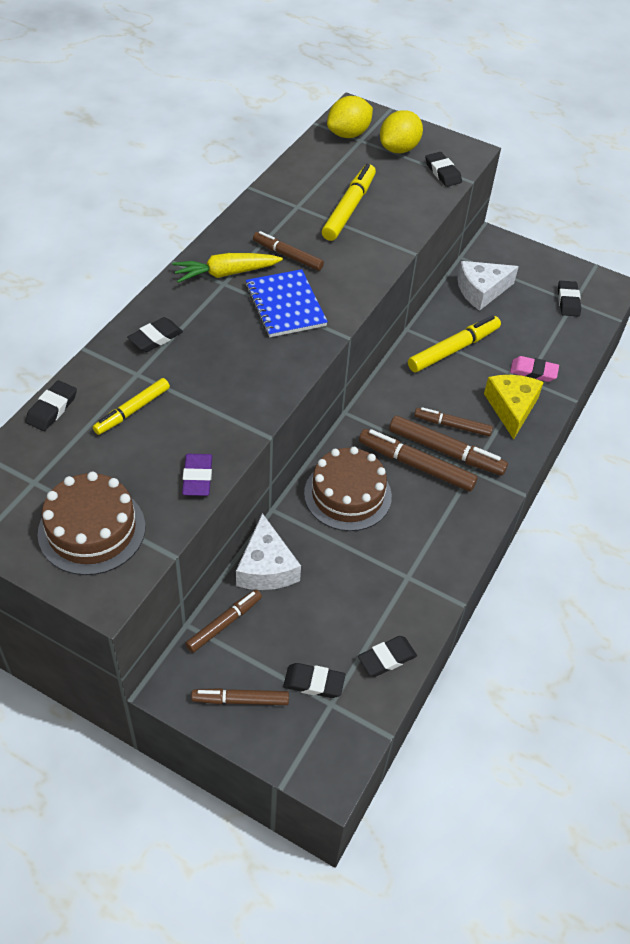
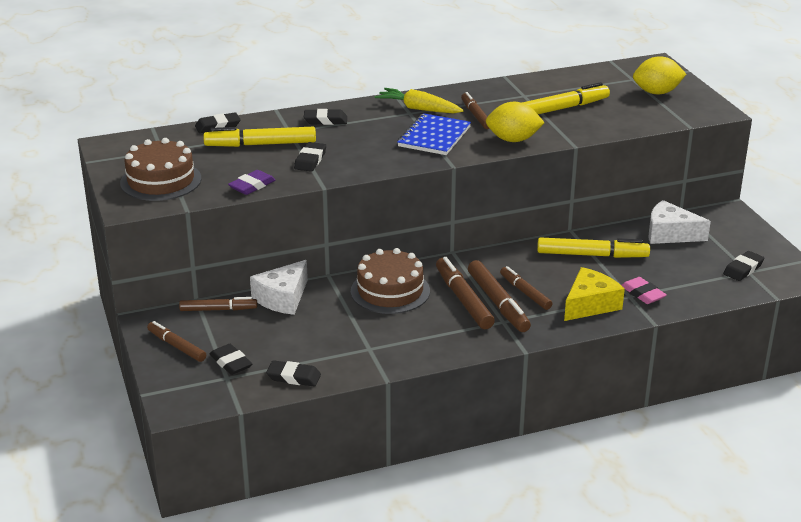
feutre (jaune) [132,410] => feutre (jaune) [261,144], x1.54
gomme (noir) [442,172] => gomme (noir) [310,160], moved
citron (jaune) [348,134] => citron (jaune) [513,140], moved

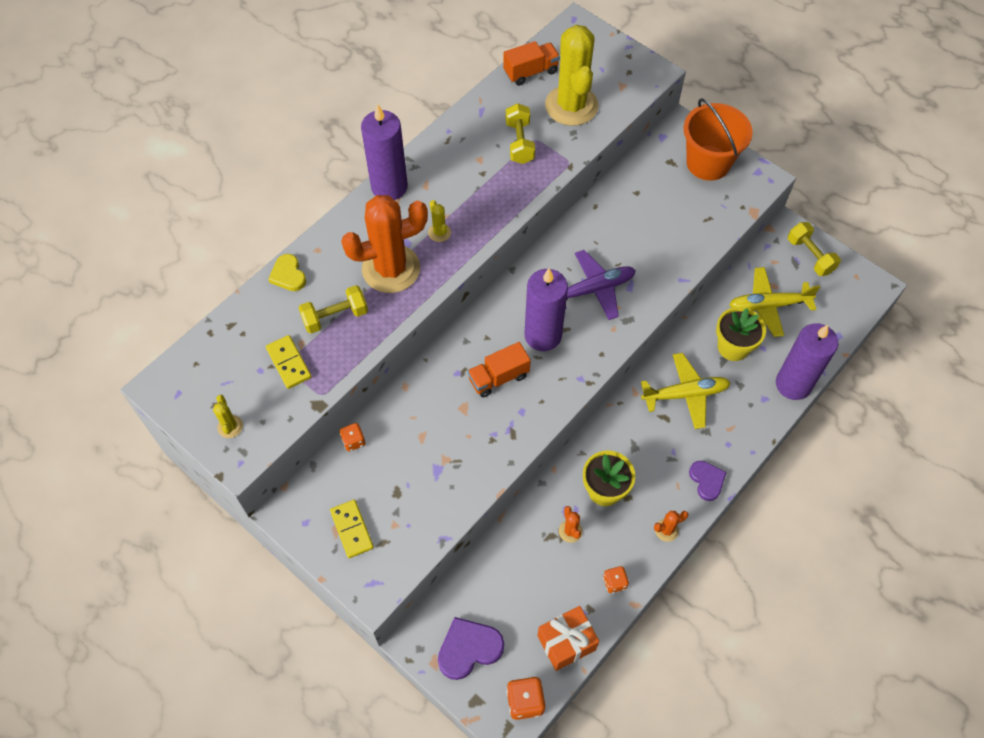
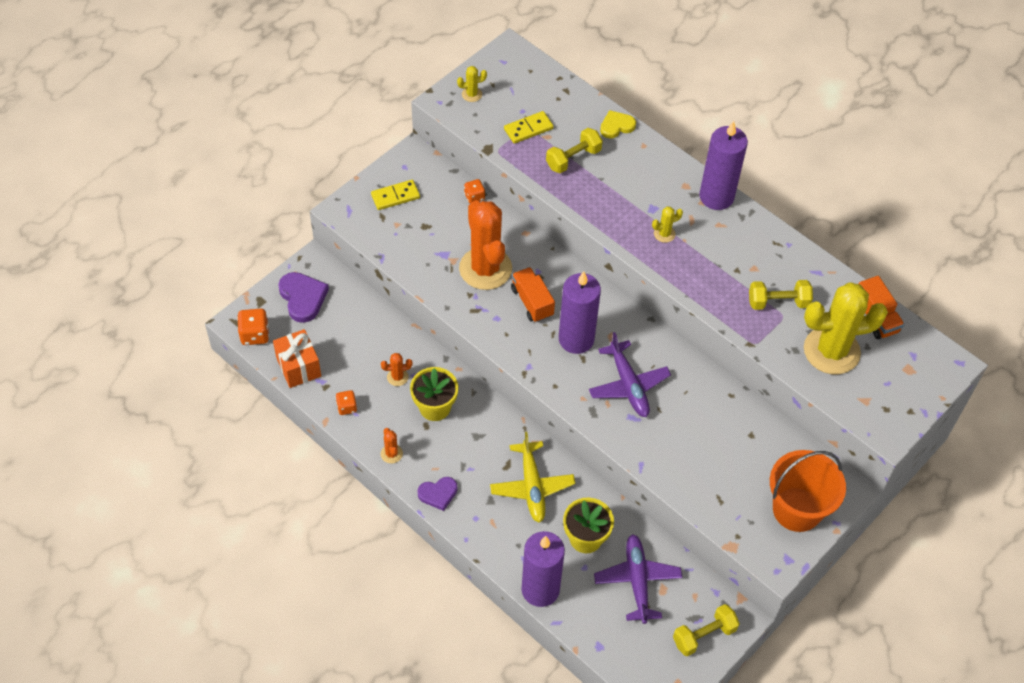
cactus (orange) [391,269] => cactus (orange) [485,268], moved
haltère (jaune) [335,317] => haltère (jaune) [573,158], 75 degrees clockwise
avion (jaune) [768,305] => avion (violet) [637,581]

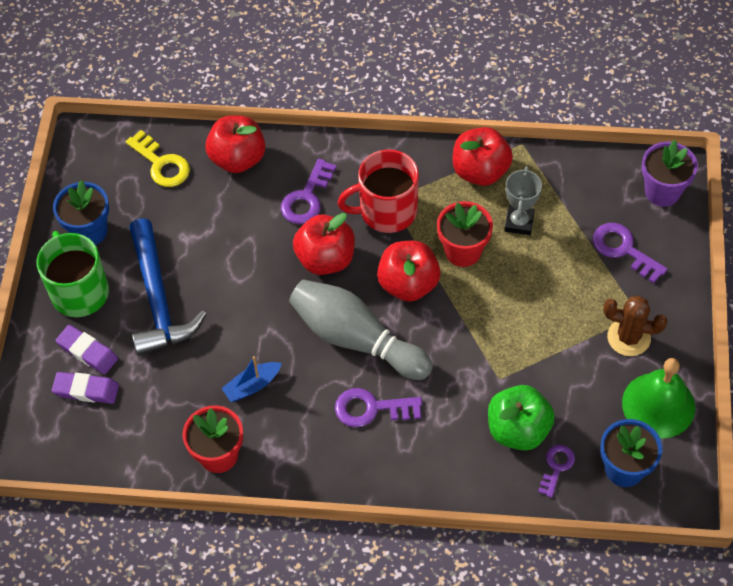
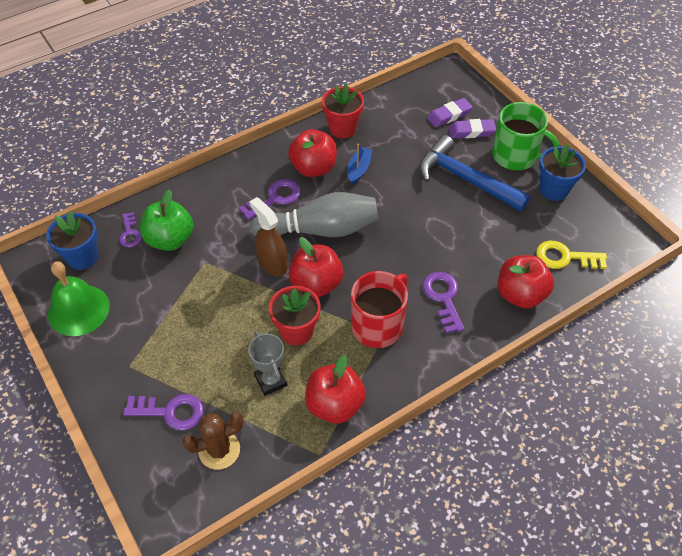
cactus (marron) [628,337] => cactus (marron) [219,450], moved
nothing => vaporisateur (marron) [272,263]
pomme (rouge) [325,259] => pomme (rouge) [313,168], moved
pot de fleurs (violet) [662,191] => nothing

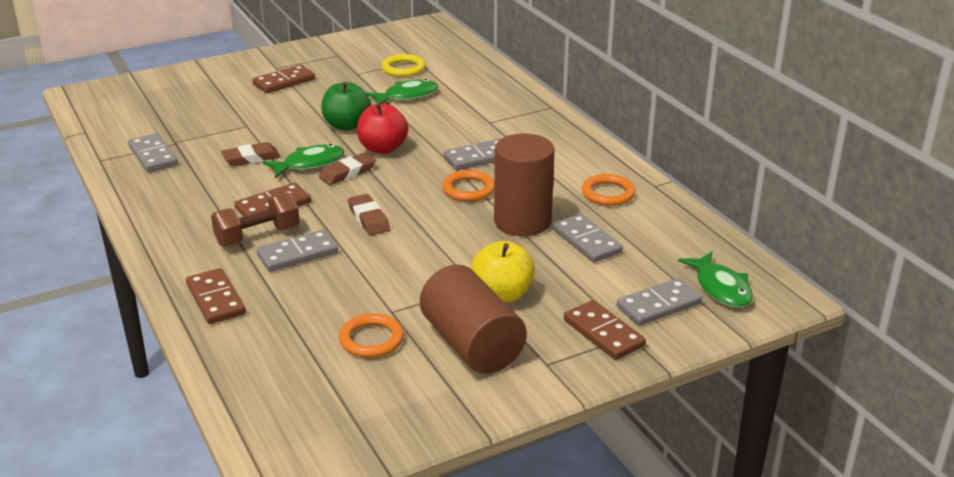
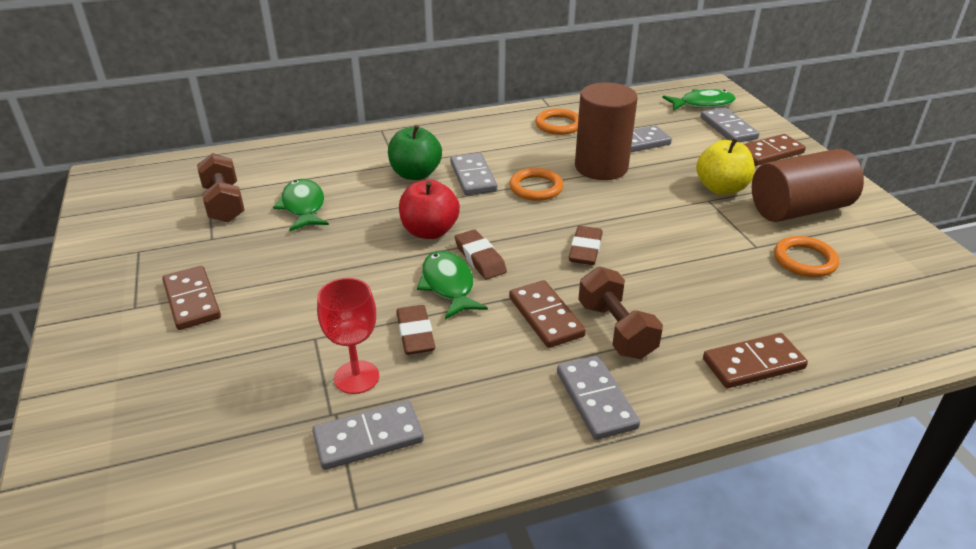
anneau (jaune) [403,68] => haltère (marron) [224,204]
nothing => verre à pied (rouge) [356,377]
pomme (vert) [346,125] => pomme (vert) [415,174], moved
domino (gris) [297,254] => domino (gris) [596,400], moved
gomme (marron) [368,218] => gomme (marron) [585,249], 60 degrees counterclockwise

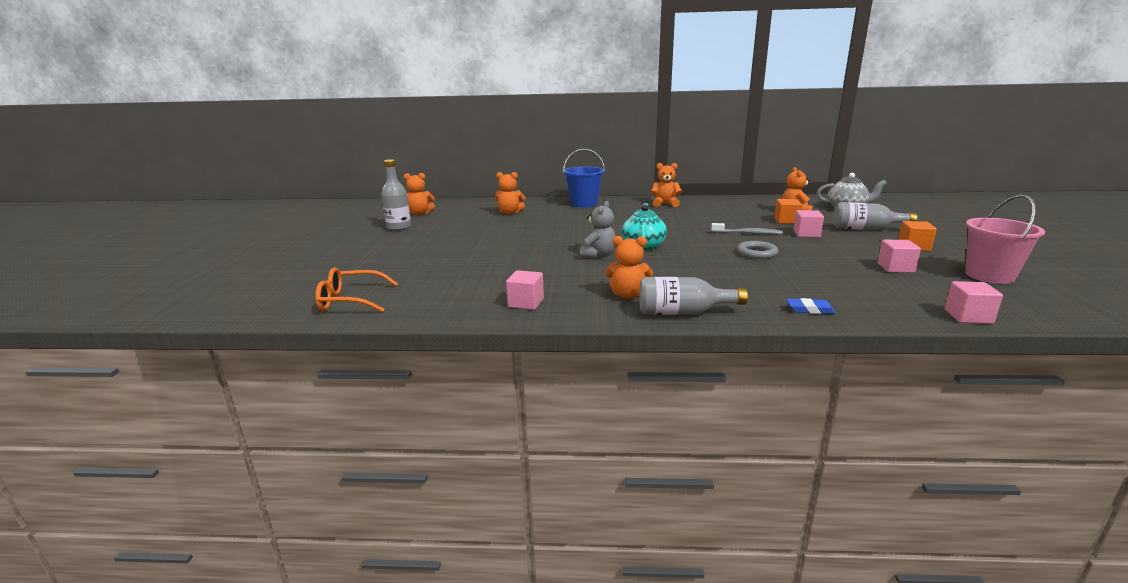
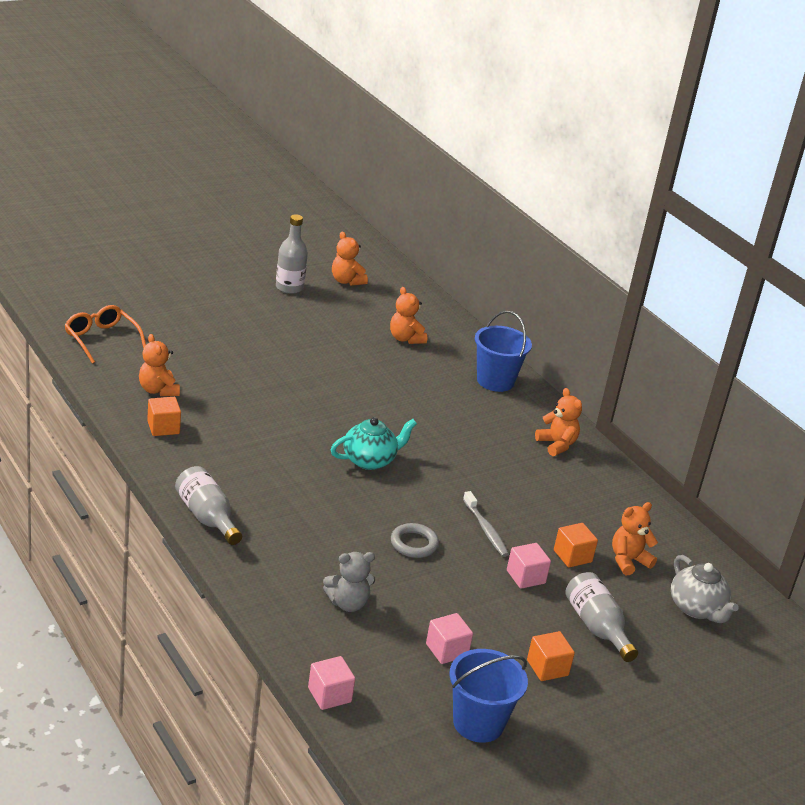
ours en peluche (orange) [628,295] => ours en peluche (orange) [158,390], moved
cube (rose) [526,303] => cube (orange) [163,427]
ours en peluche (gris) [598,255] => ours en peluche (gris) [348,603], moved
seau (rose) [989,276] => seau (bleu) [478,723]
gomme (bleu) [810,309] => nothing

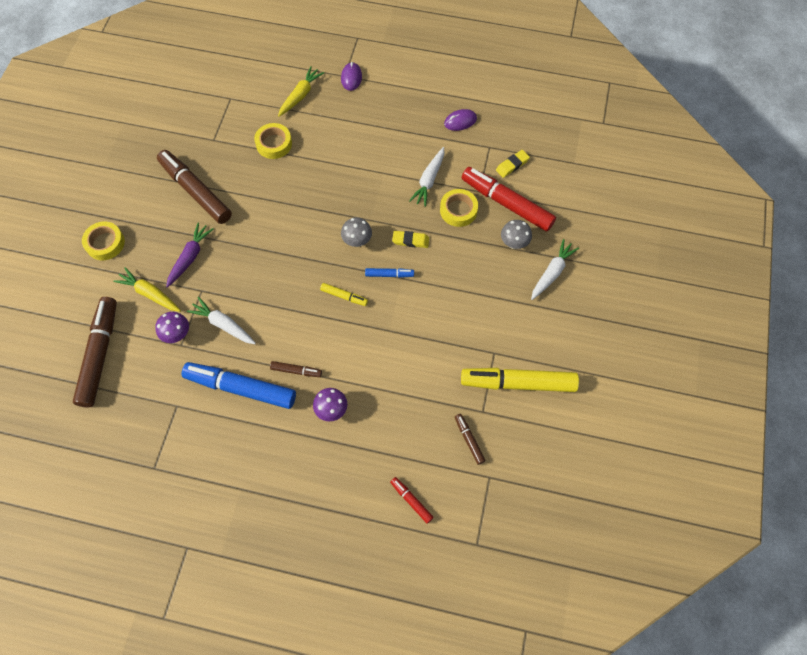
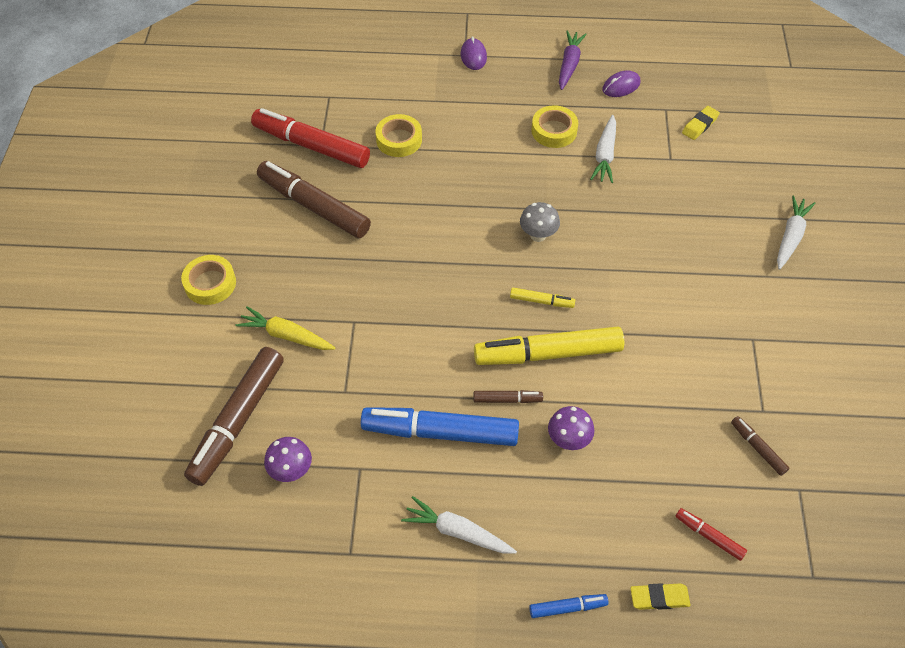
feutre (marron) [100,355] => feutre (marron) [238,420], 150 degrees counterclockwise
feutre (rouge) [506,203] => feutre (rouge) [311,146], moved
champignon (violet) [177,334] => champignon (violet) [291,471], moved
carotte (blanc) [223,325] => carotte (blanc) [458,532], moved
feutre (jaune) [518,383] => feutre (jaune) [548,353], moved
feutre (bleu) [389,275] => feutre (bleu) [567,608], moved
ruban adhésif (jaune) [458,210] => ruban adhésif (jaune) [554,131], moved
carotte (violet) [190,257] => carotte (violet) [569,65], moved
gomme (jaune) [410,240] => gomme (jaune) [659,598], moved
carotte (jaune) [300,95] => nothing
champignon (gris) [514,243] => nothing

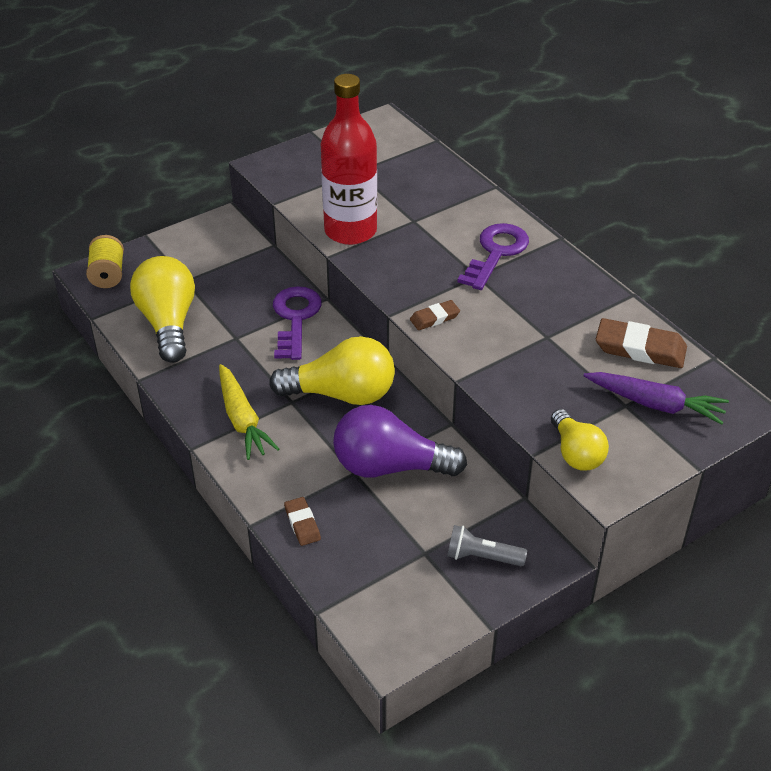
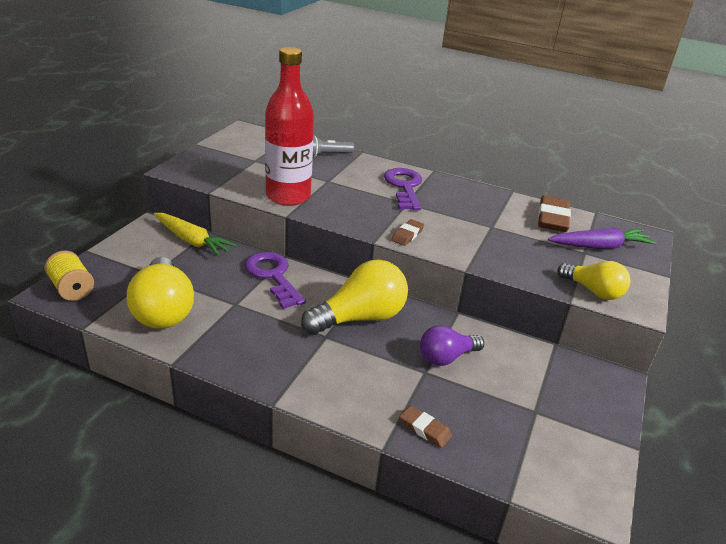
ampoule (jaune) [168,323] => ampoule (jaune) [163,310], 150 degrees counterclockwise
carotte (jaune) [242,420] => carotte (jaune) [192,241], moved
lampe de poche (gris) [482,557] => lampe de poche (gris) [327,155], moved
ampoule (violet) [389,466] => ampoule (violet) [446,357], x0.62
gomme (marron) [640,348] => gomme (marron) [552,218], 60 degrees counterclockwise

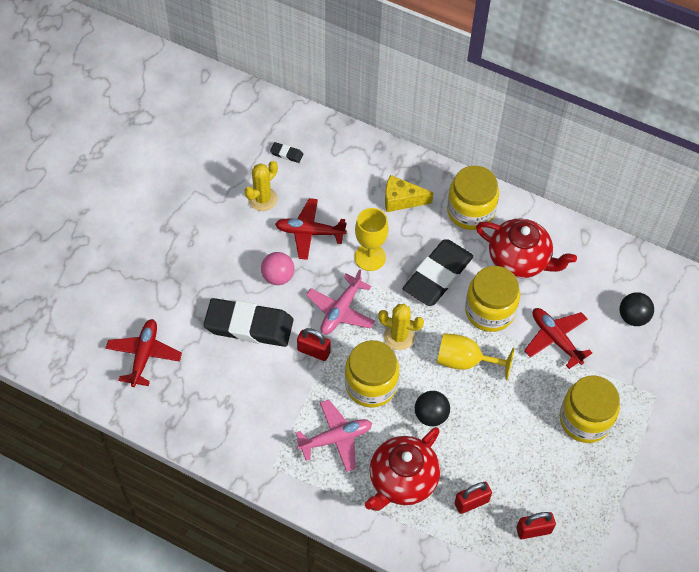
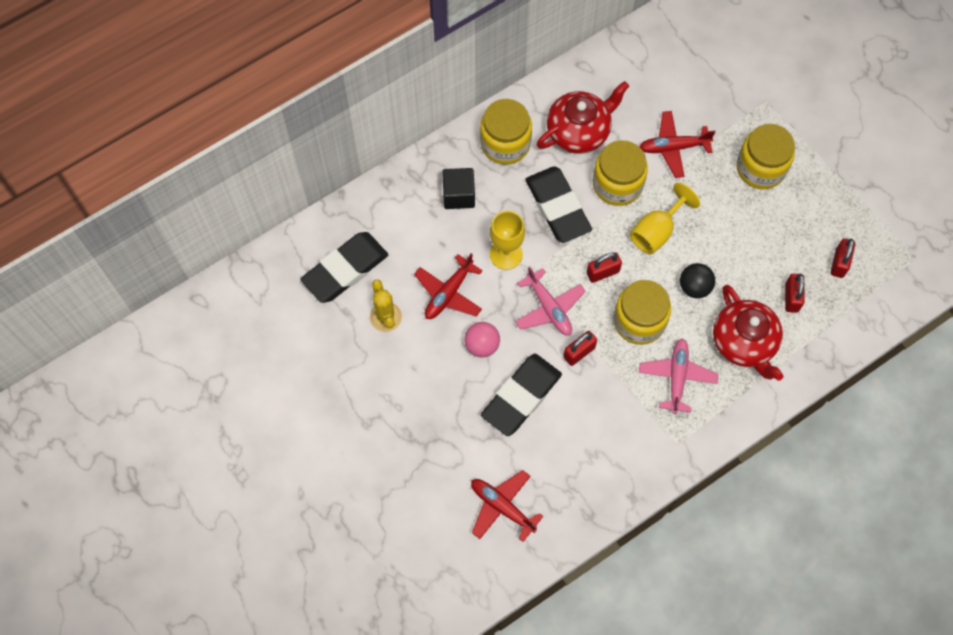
gomme (noir) [286,154] => gomme (noir) [345,269], x2.48
fromage (jaune) [401,200] => cube (noir) [459,195]
cactus (jaune) [399,336] => cadenas (rouge) [602,272]
balle (noir) [633,317] => nothing

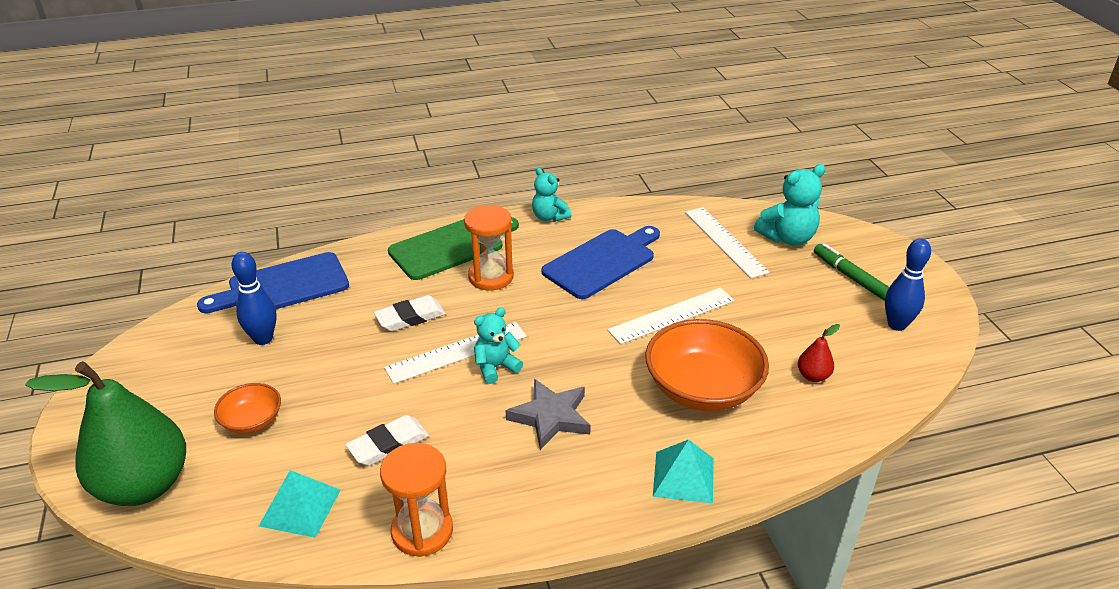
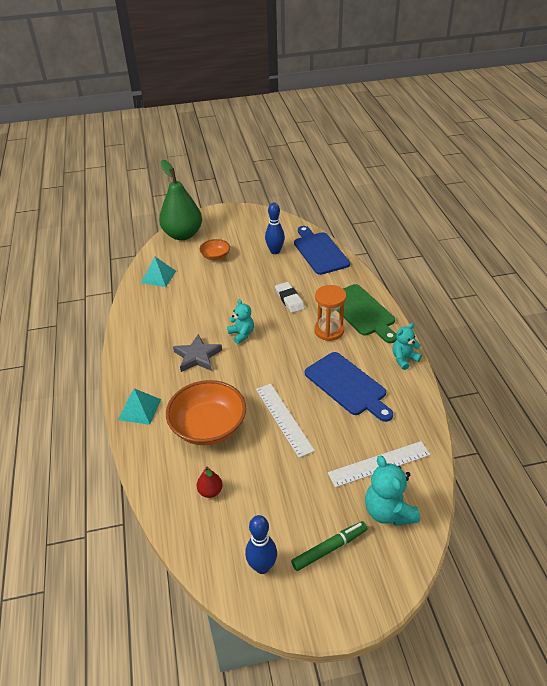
gomme (blanc) [388,444] => nothing
sablier (orange) [422,531] => nothing
règle (blanc) [456,352] => nothing

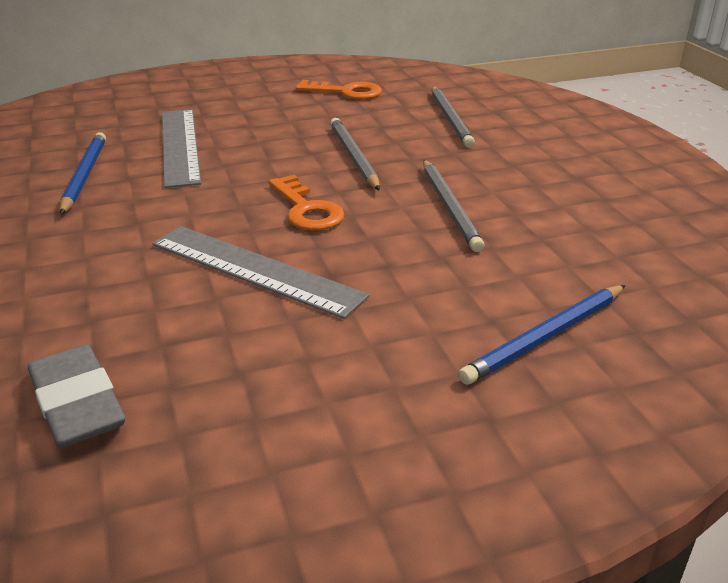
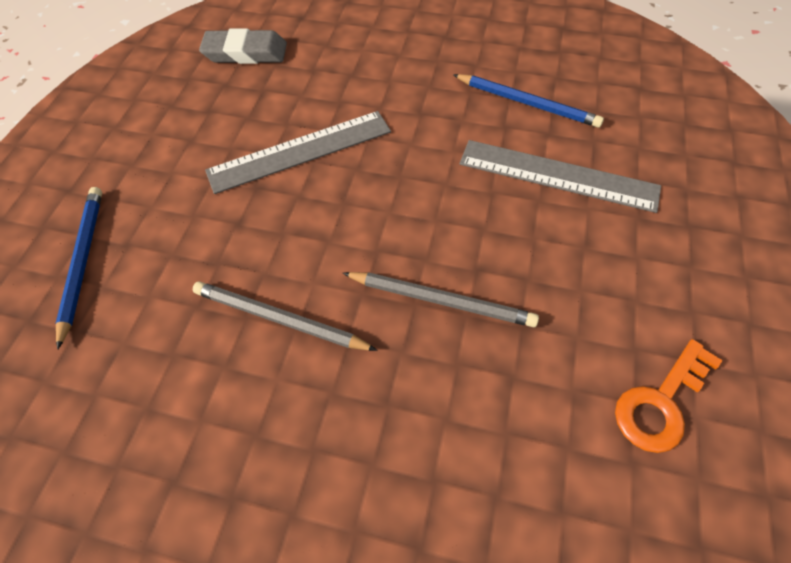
clé (orange) [307,209] => nothing
crayon (gris) [450,118] => nothing

